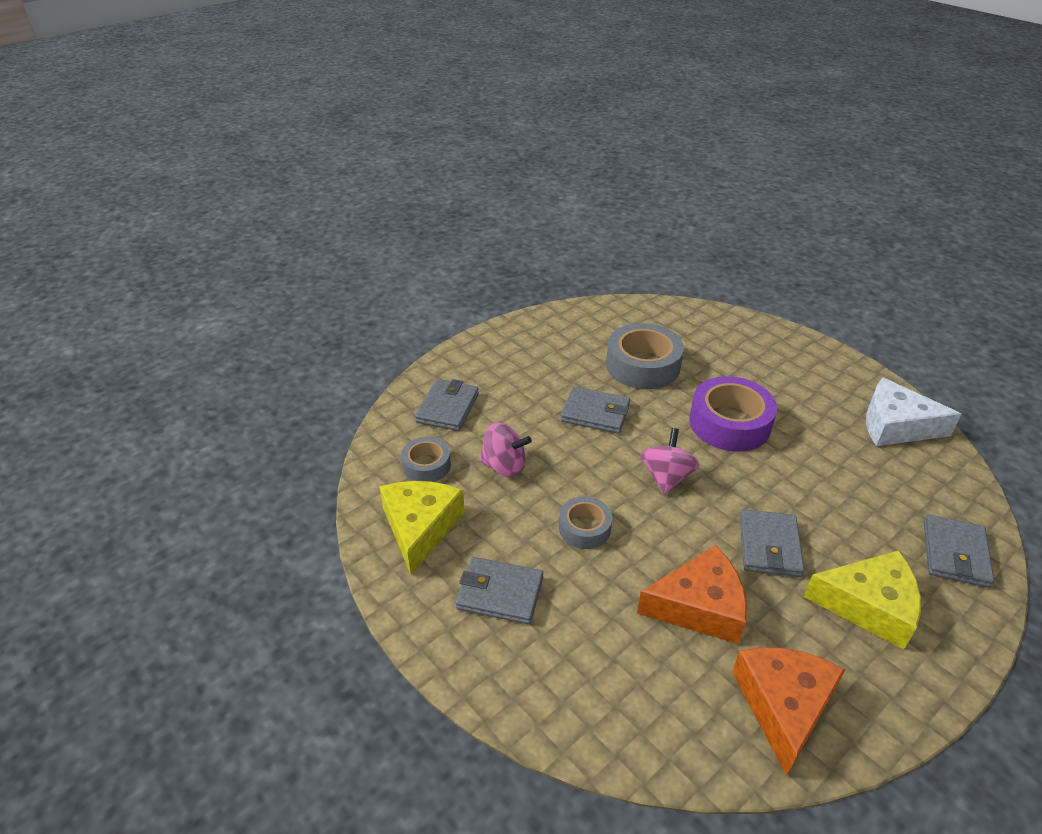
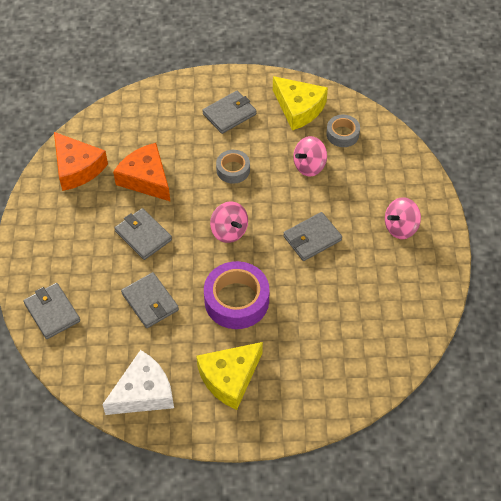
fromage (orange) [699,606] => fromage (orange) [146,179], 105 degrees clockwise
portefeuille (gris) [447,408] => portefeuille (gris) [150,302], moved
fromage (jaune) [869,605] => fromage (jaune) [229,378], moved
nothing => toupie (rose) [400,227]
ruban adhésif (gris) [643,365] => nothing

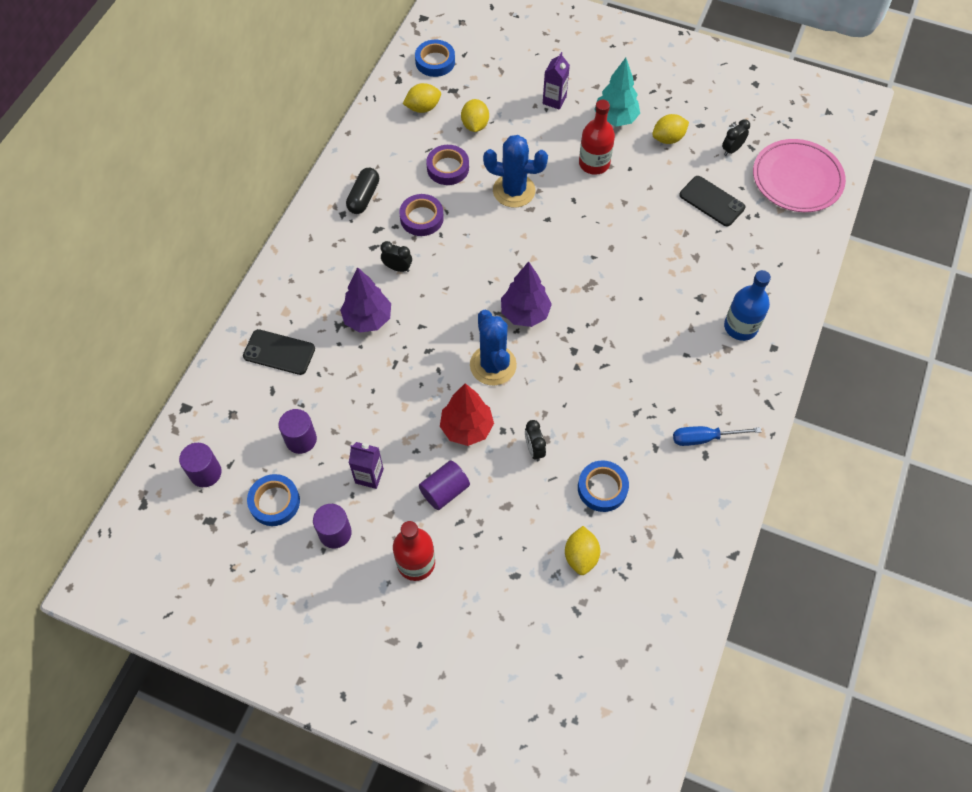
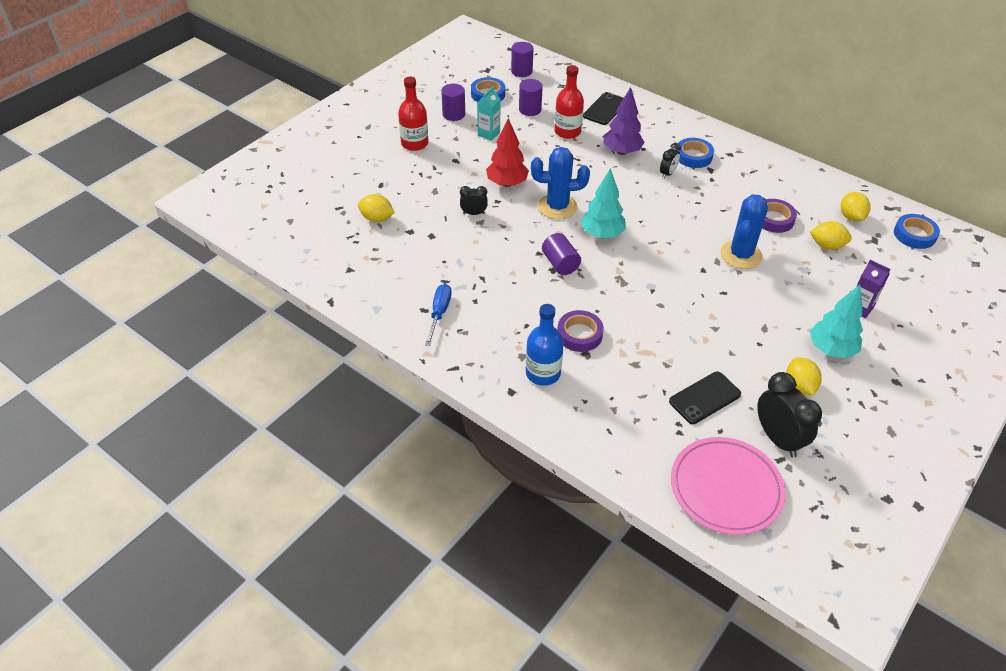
brique de lait (violet) [369,476] => brique de lait (turquoise) [488,134]
cylindre (violet) [444,491] => cylindre (violet) [560,264], moved
bouteille (rouge) [594,163] => bouteille (rouge) [567,131], moved
ruban adhésif (violet) [421,218] => ruban adhésif (violet) [579,334], moved
arbre (violet) [525,313] => arbre (turquoise) [602,234]
ruban adhésif (bleu) [602,488] => ruban adhésif (bleu) [693,156], moved
réveil (noir) [731,149] => réveil (noir) [778,439], x1.86
gélule (noir) [363,197] => nothing

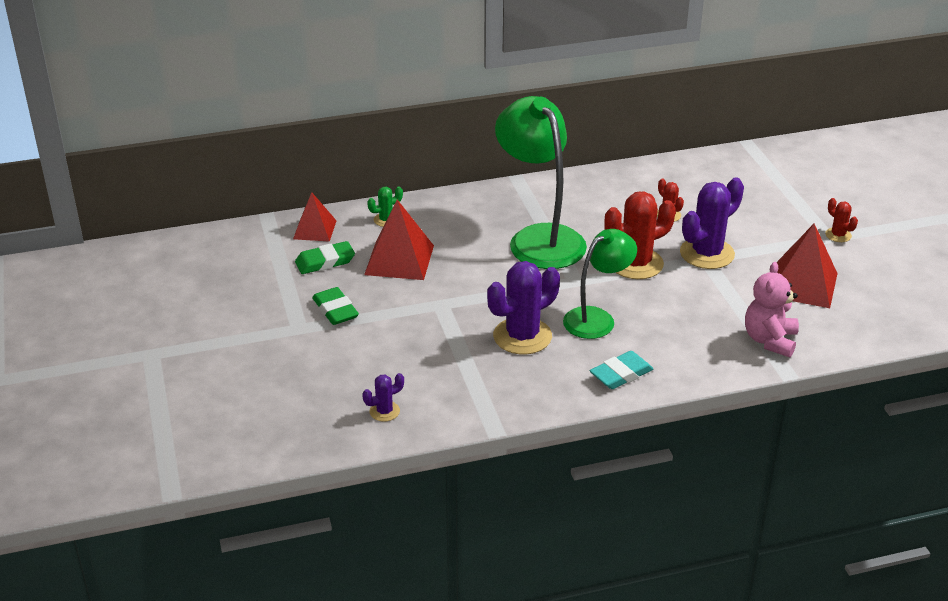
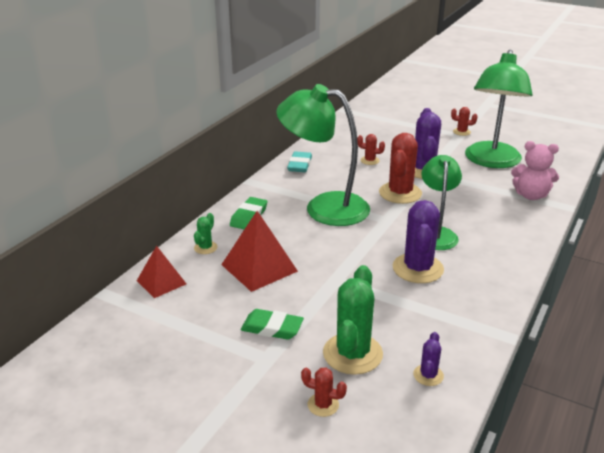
gomme (vert) [325,262] => gomme (vert) [249,216], moved
gomme (turquoise) [621,374] => gomme (turquoise) [299,165], moved
nothing => cactus (rouge) [323,405]
nothing => cactus (vert) [352,354]
pyramide (rouge) [802,284] => lampe (vert) [491,161]
ours en peluche (rose) [769,340] => ours en peluche (rose) [531,195], 45 degrees counterclockwise

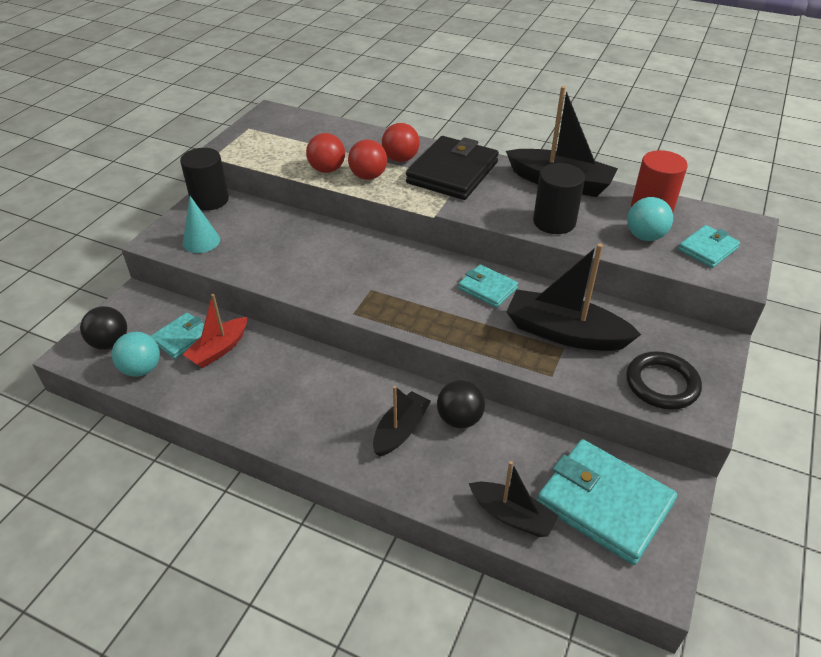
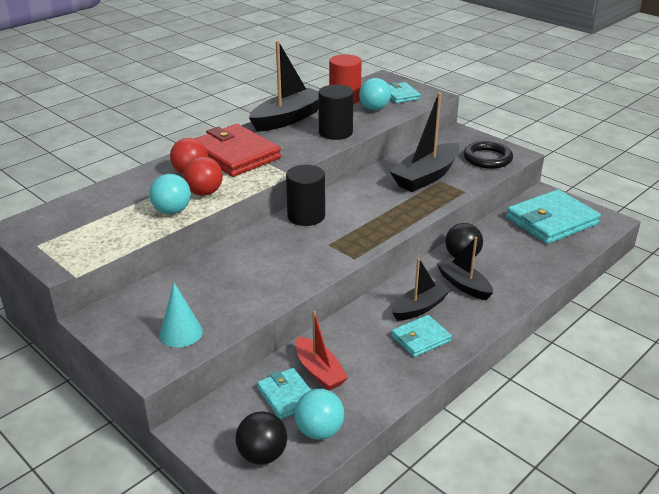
balle (rouge) [327,169] => balle (turquoise) [172,211]
portefeuille (noir) [452,172] => portefeuille (rouge) [235,155]
cylindre (noir) [210,200] => cylindre (noir) [306,216], moved
portefeuille (turquoise) [487,288] => portefeuille (turquoise) [420,338], moved
bateau (noir) [512,515] => bateau (noir) [420,308], moved

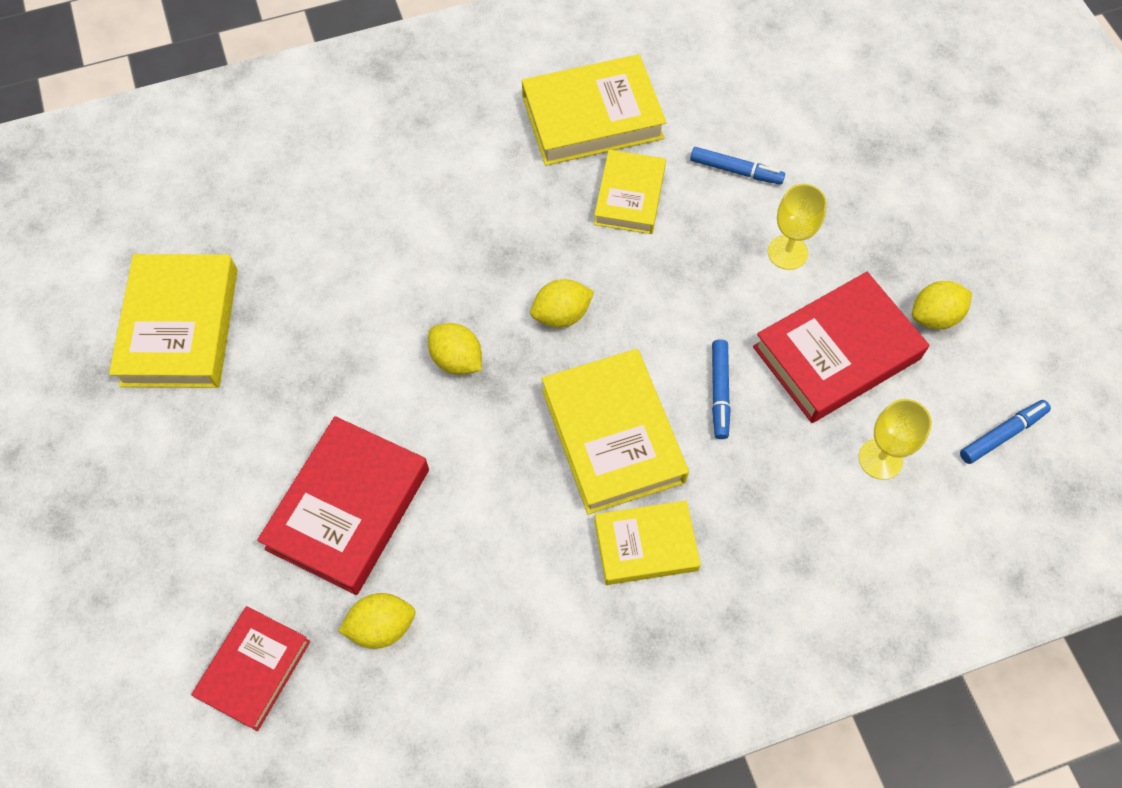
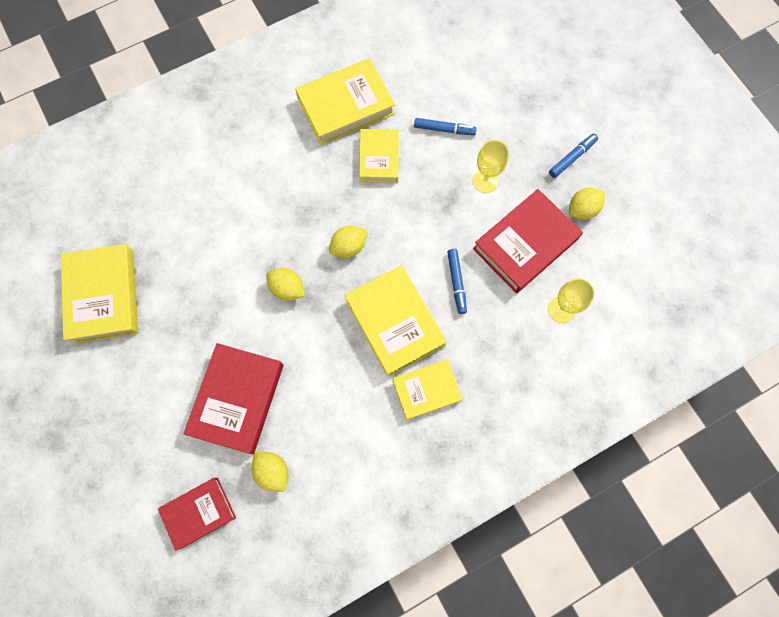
livre (rouge) [254,669] => livre (rouge) [199,512], 45 degrees clockwise
citron (jaune) [381,627] => citron (jaune) [273,471], 75 degrees clockwise
feutre (bleu) [1002,434] => feutre (bleu) [572,158], moved

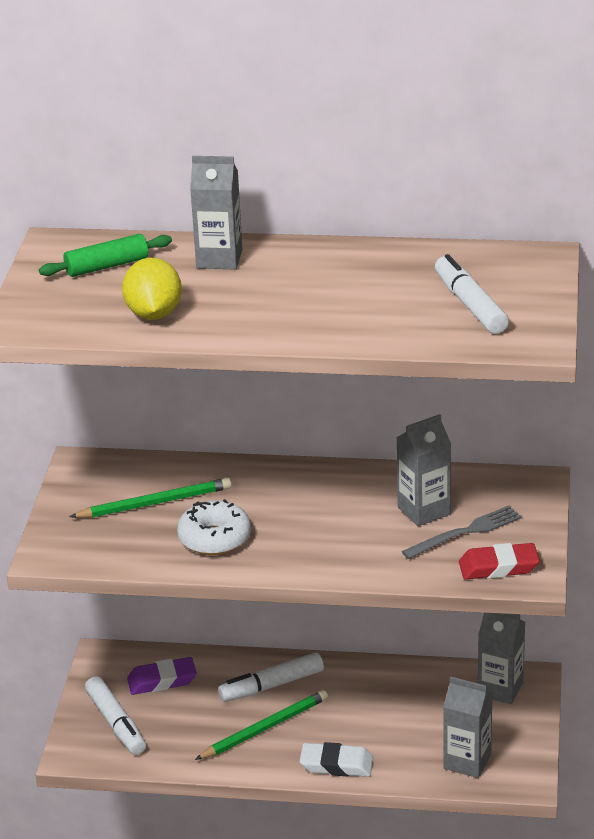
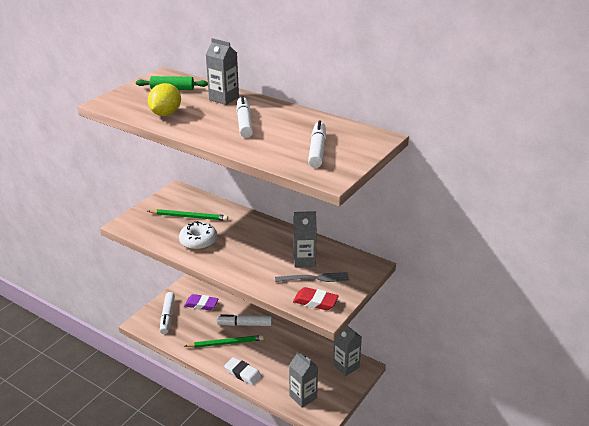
nothing => feutre (blanc) [244,122]

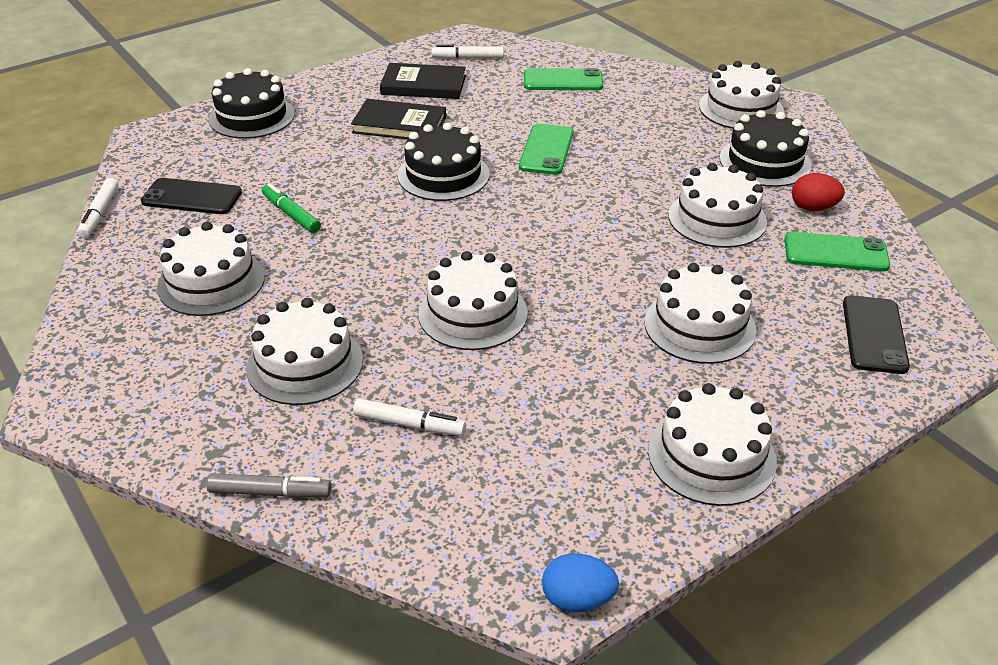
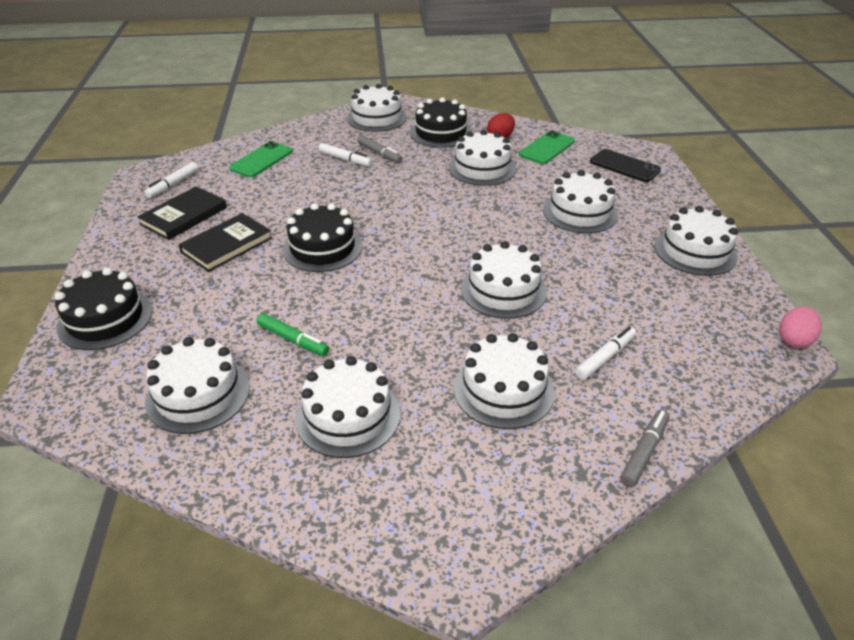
téléphone (noir) [192,197] => gâteau (blanc) [198,394]
feutre (vert) [291,214] => feutre (vert) [293,340], 135 degrees counterclockwise
feutre (blanc) [100,214] => feutre (blanc) [345,159], moved
nothing => feutre (gris) [379,154]
œuf (bleu) [577,599] => œuf (rose) [794,340]
téléphone (vert) [546,150] => nothing

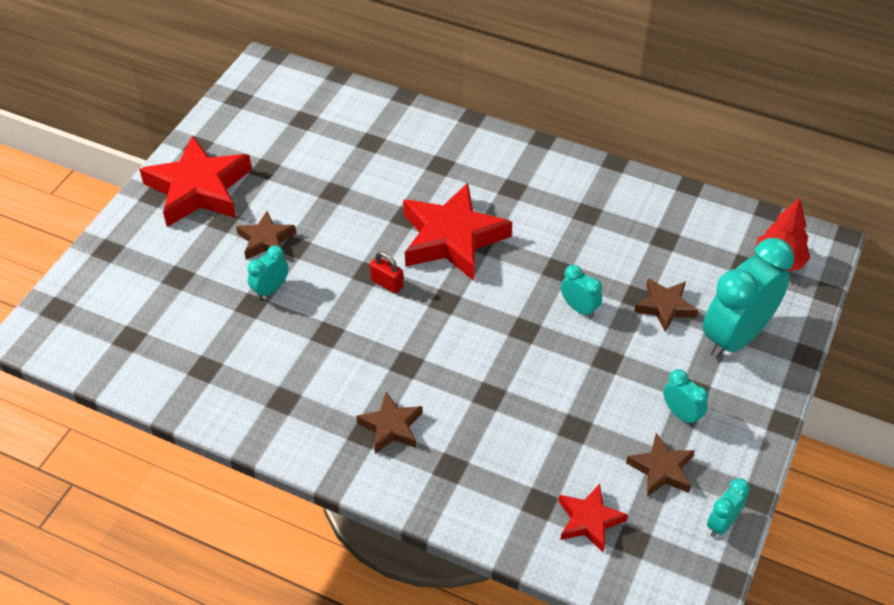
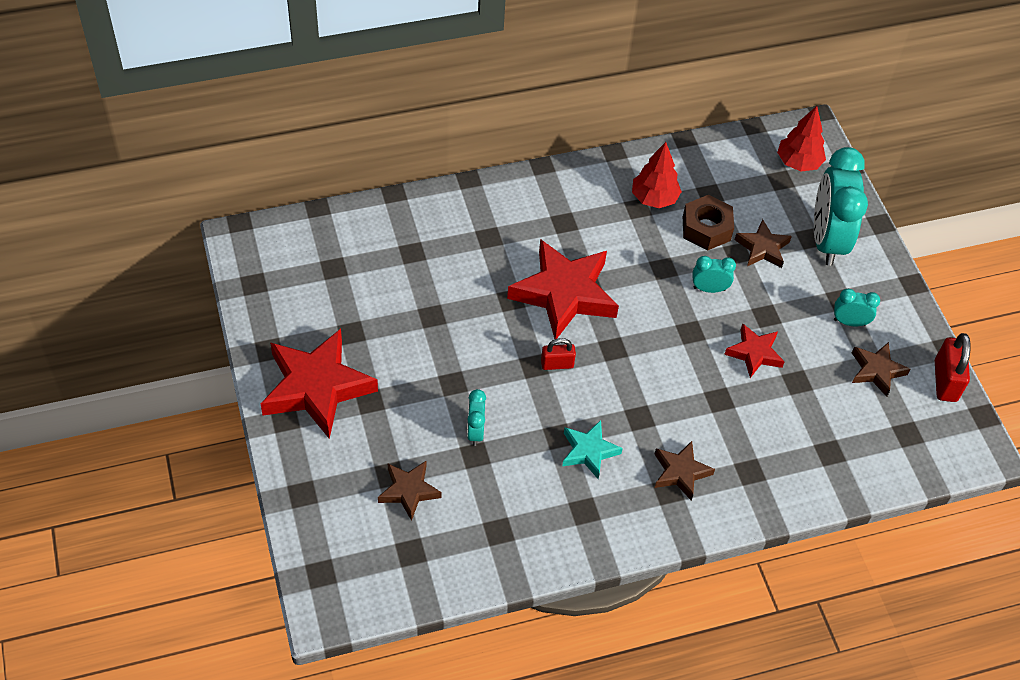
étoile (marron) [266,240] => étoile (marron) [409,491], moved
nothing => étoile (turquoise) [589,451]
nothing => arbre (rouge) [654,198]
nothing => écrou (marron) [706,228]
étoile (rouge) [589,520] => étoile (rouge) [754,353], moved
réveil (turquoise) [722,523] => cadenas (rouge) [945,381]

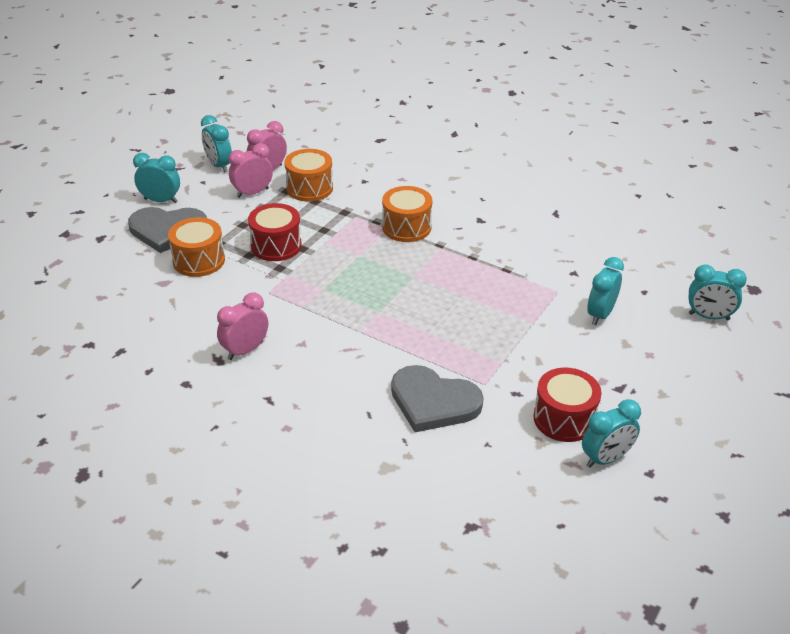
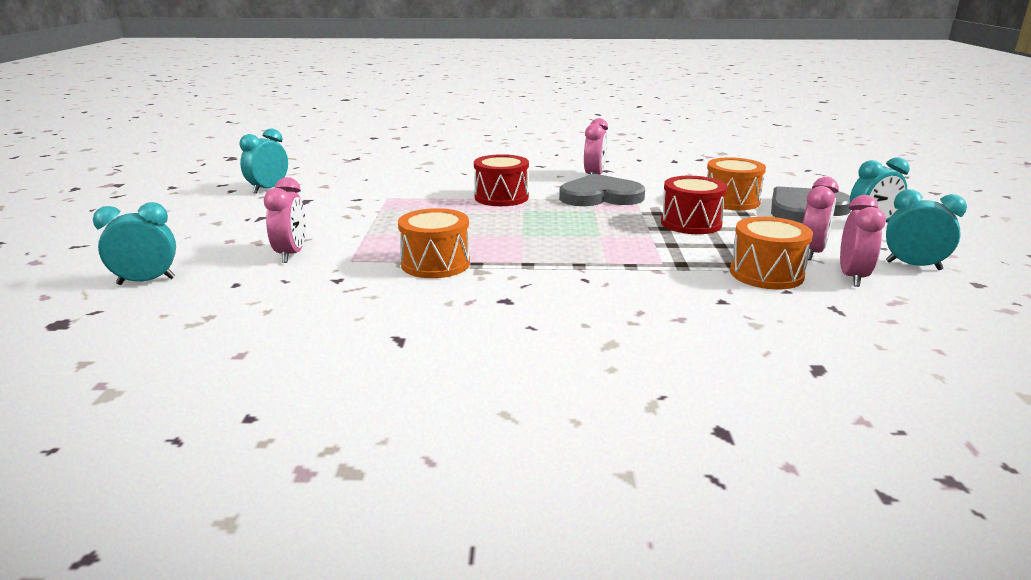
réveil (turquoise) [600,314] => réveil (rose) [291,254]
tambour (orange) [406,227] => tambour (orange) [435,264], moved
tambour (rouge) [564,419] => tambour (rouge) [501,197], moved
cœur (gris) [433,402] => cœur (gris) [600,196], moved

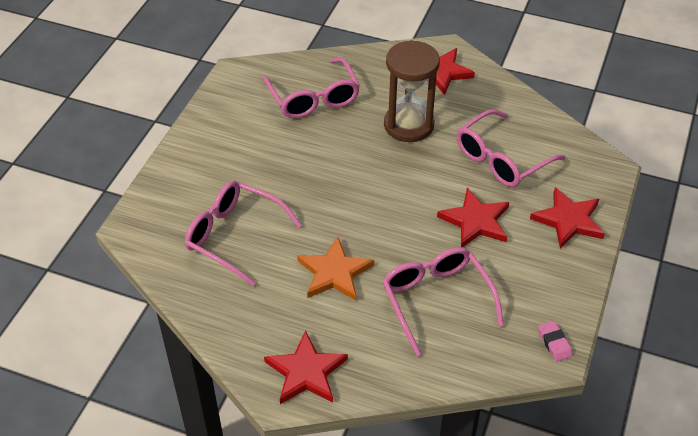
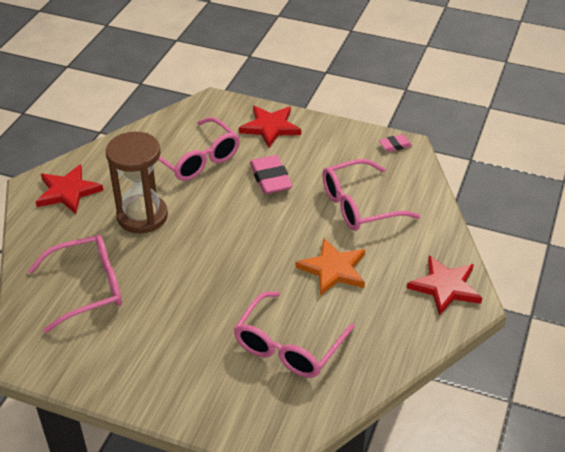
étoile (rouge) [475,221] => gomme (rose) [270,178]

